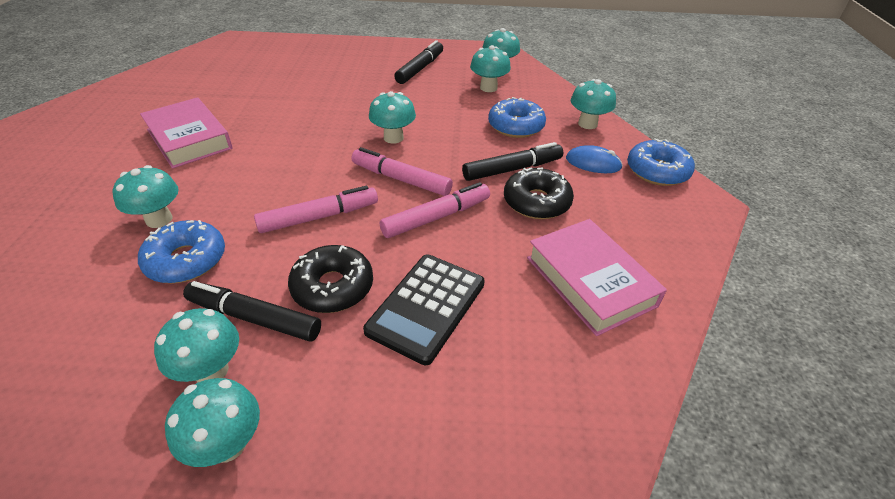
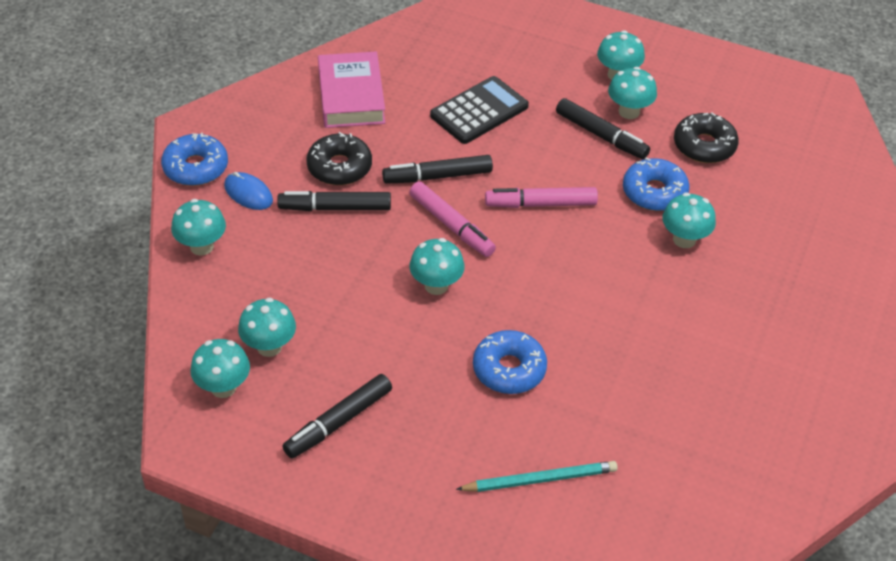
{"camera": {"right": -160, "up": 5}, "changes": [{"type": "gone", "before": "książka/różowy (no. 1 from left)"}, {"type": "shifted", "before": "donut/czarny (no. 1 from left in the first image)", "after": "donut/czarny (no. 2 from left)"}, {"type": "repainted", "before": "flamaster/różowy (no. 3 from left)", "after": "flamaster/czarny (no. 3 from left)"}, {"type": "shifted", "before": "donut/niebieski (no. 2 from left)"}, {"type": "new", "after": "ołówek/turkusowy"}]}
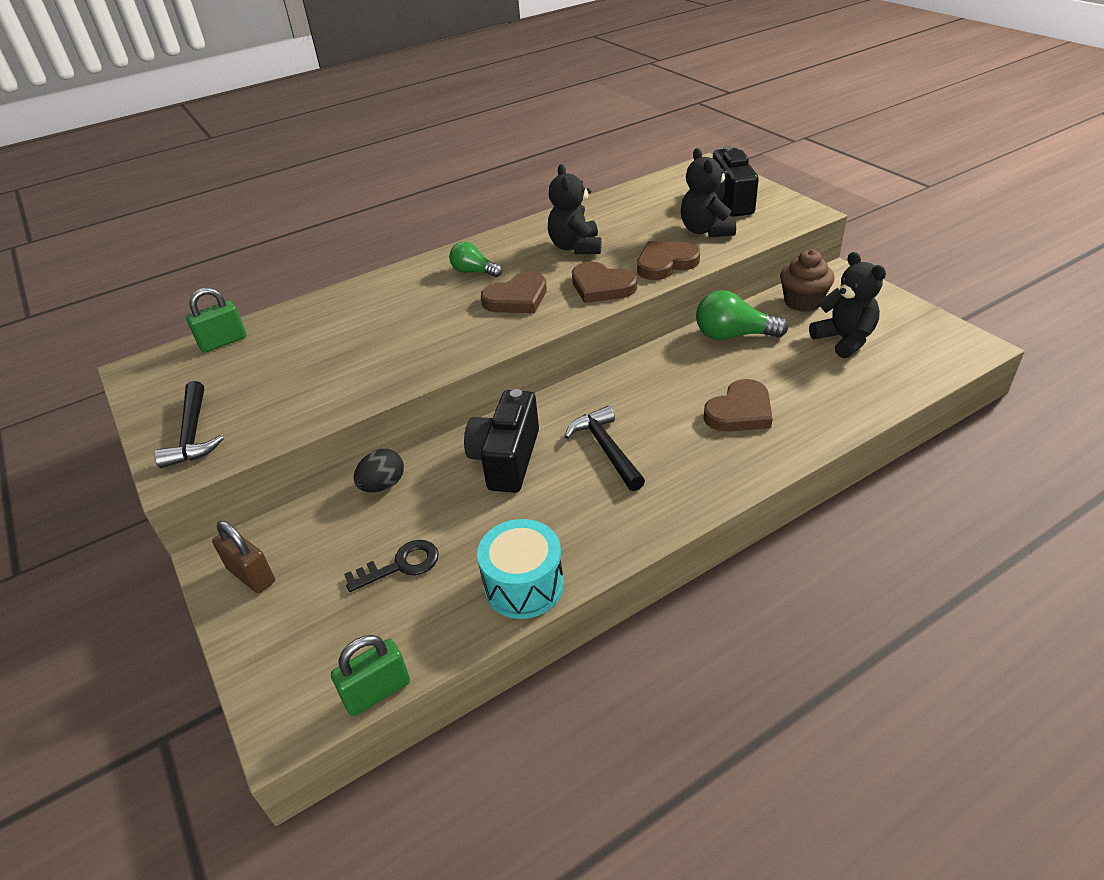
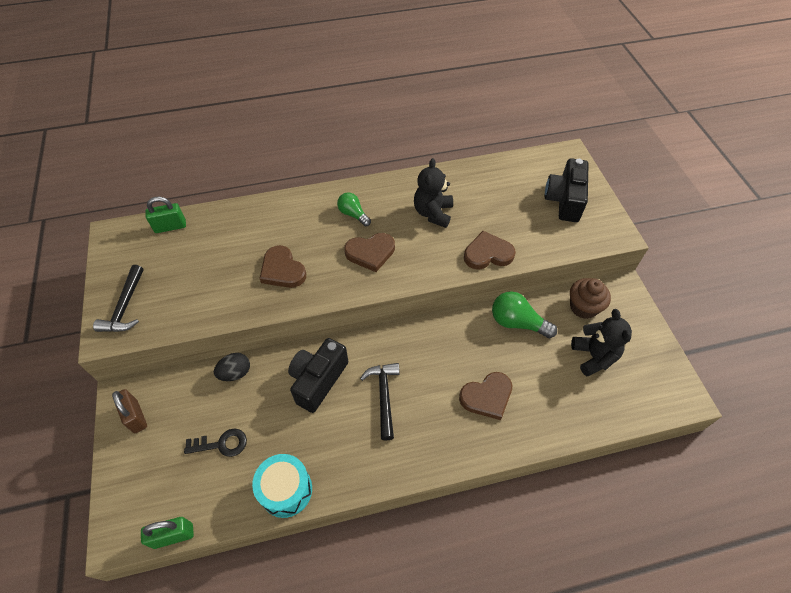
{"camera": {"right": 15, "up": 15}, "changes": [{"type": "shifted", "before": "serce/brązowy (no. 2 from left in the first image)", "after": "serce/brązowy (no. 1 from left)"}, {"type": "gone", "before": "miś/czarny (no. 2 from left)"}]}
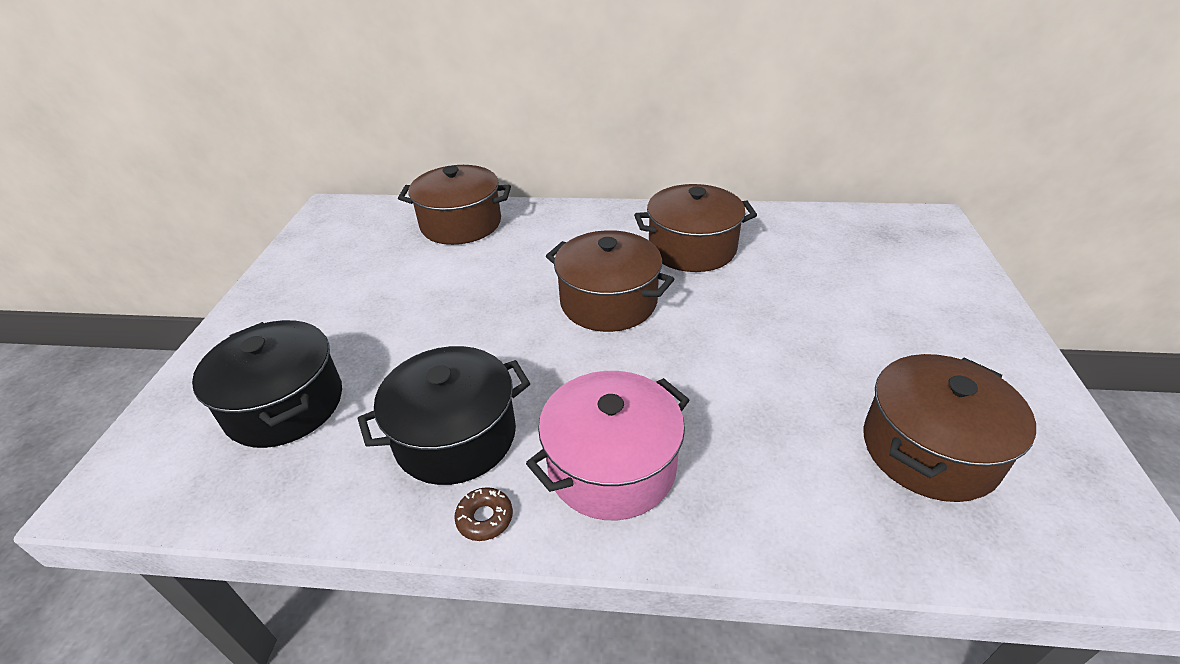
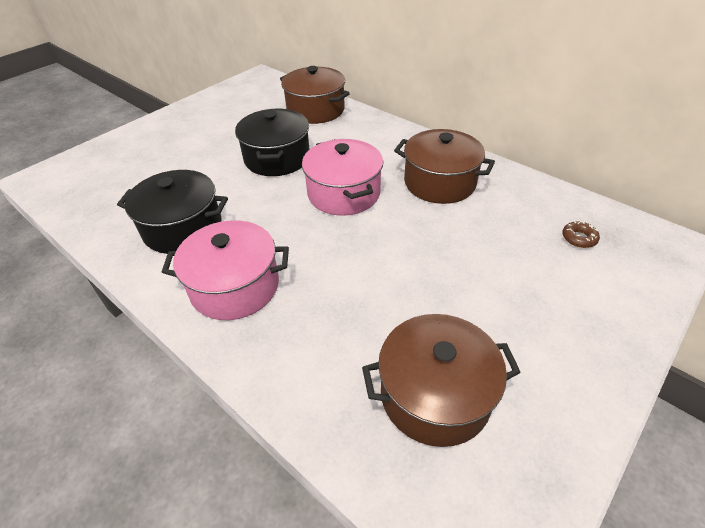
{"camera": {"right": 35, "up": 5}, "changes": [{"type": "shifted", "before": "garnek/czarny (no. 1 from left in the first image)", "after": "garnek/czarny (no. 2 from left)"}, {"type": "shifted", "before": "donut/brązowy"}, {"type": "repainted", "before": "garnek/brązowy (no. 2 from left)", "after": "garnek/różowy (no. 2 from left)"}]}
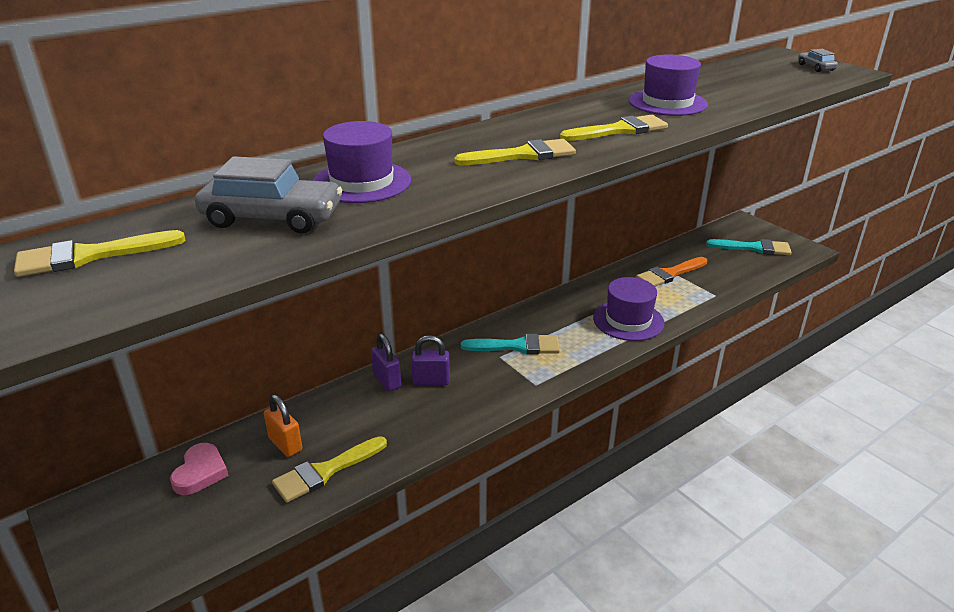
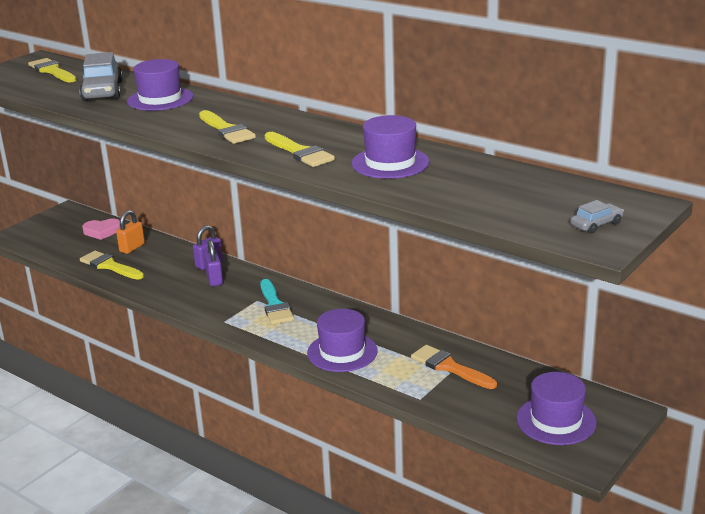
{"camera": {"right": 75, "up": -5}, "changes": [{"type": "swapped", "before": "pędzel/turkusowy (no. 2 from left)", "after": "kapelusz/fioletowy (no. 4 from left)"}]}
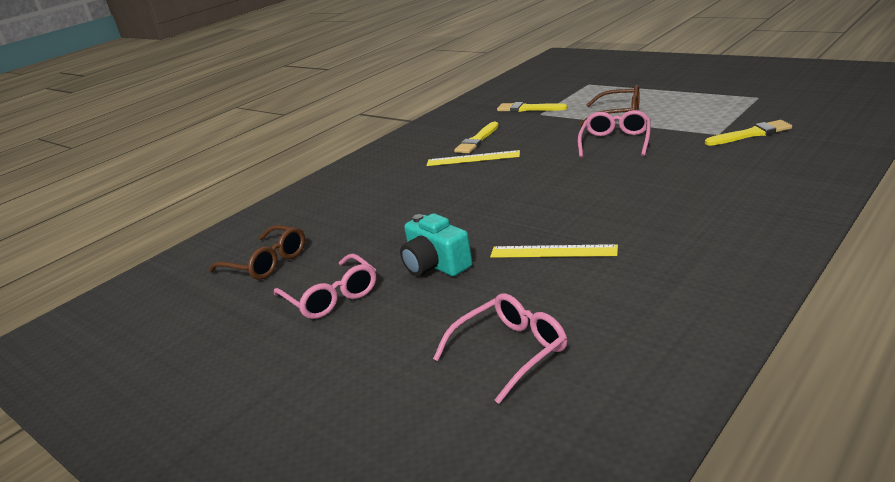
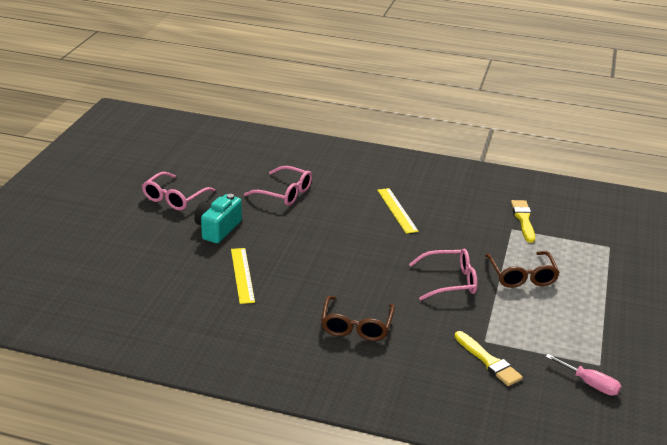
{"camera": {"right": 60, "up": 5}, "changes": [{"type": "shifted", "before": "okulary/brązowy (no. 1 from left)"}, {"type": "shifted", "before": "okulary/różowy (no. 2 from left)"}, {"type": "gone", "before": "pędzel/żółty (no. 1 from left)"}, {"type": "new", "after": "śrubokręt/różowy"}]}
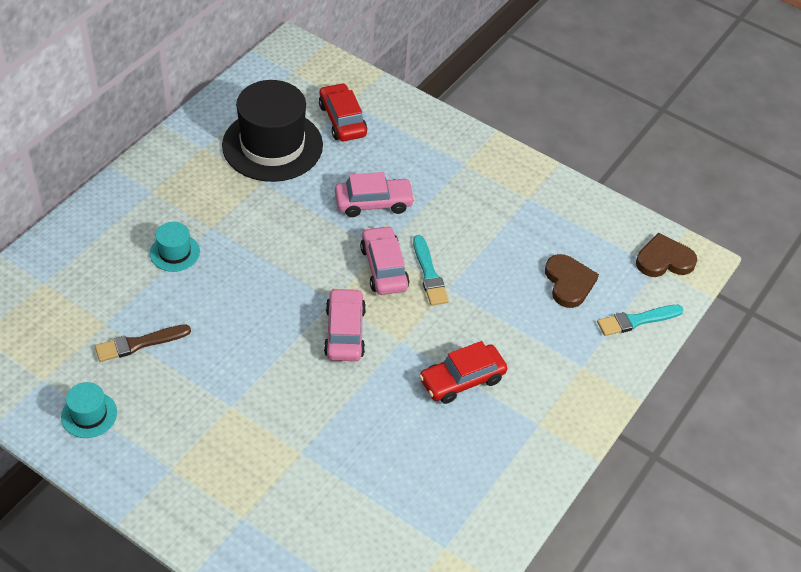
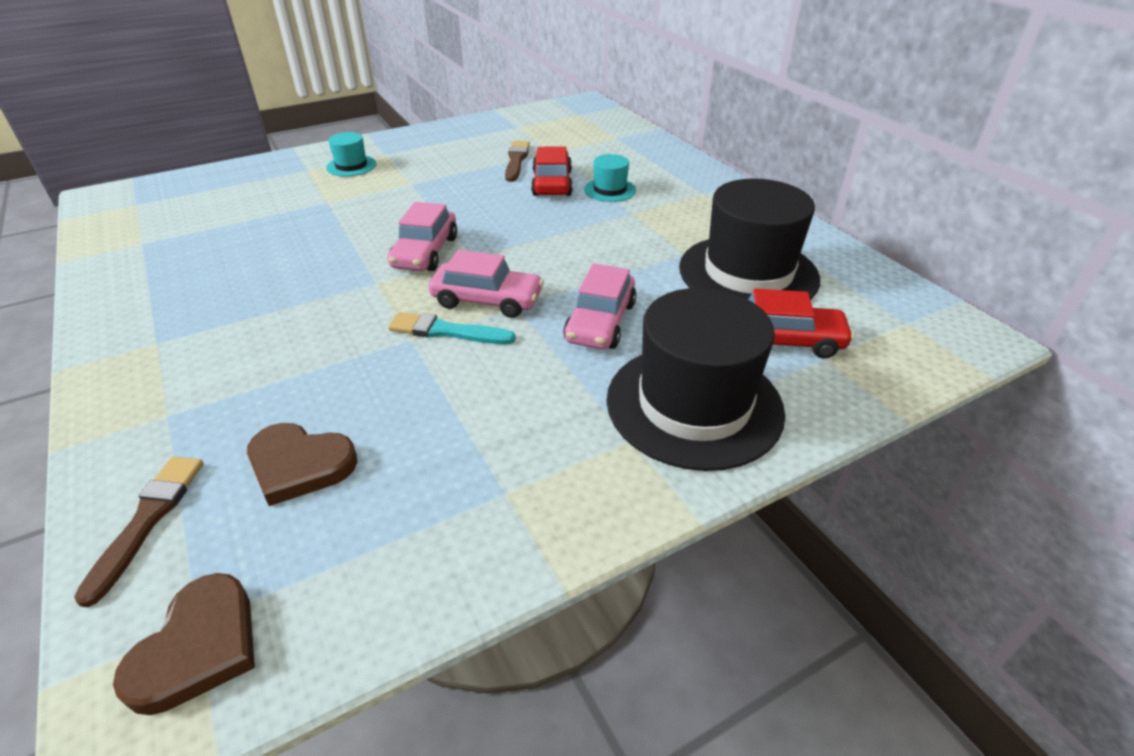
{"camera": {"right": 120, "up": -10}, "changes": [{"type": "shifted", "before": "kapelusz/turkusowy (no. 1 from left)"}, {"type": "rotated", "before": "samochód/różowy (no. 1 from left)", "turn": 75}, {"type": "shifted", "before": "samochód/czerwony (no. 2 from left in the first image)", "after": "samochód/czerwony (no. 1 from left)"}, {"type": "repainted", "before": "pędzel/turkusowy (no. 2 from left)", "after": "pędzel/brązowy (no. 1 from left)"}, {"type": "new", "after": "kapelusz/czarny (no. 1 from left)"}]}
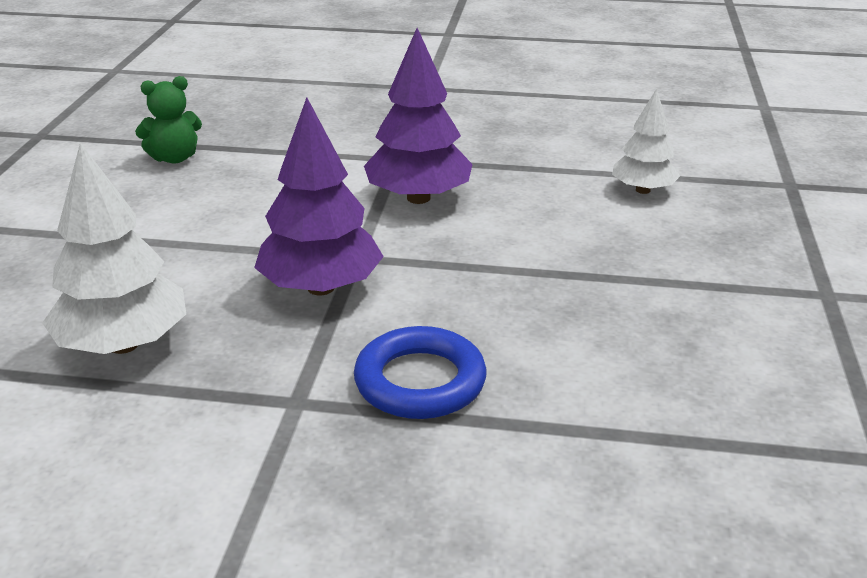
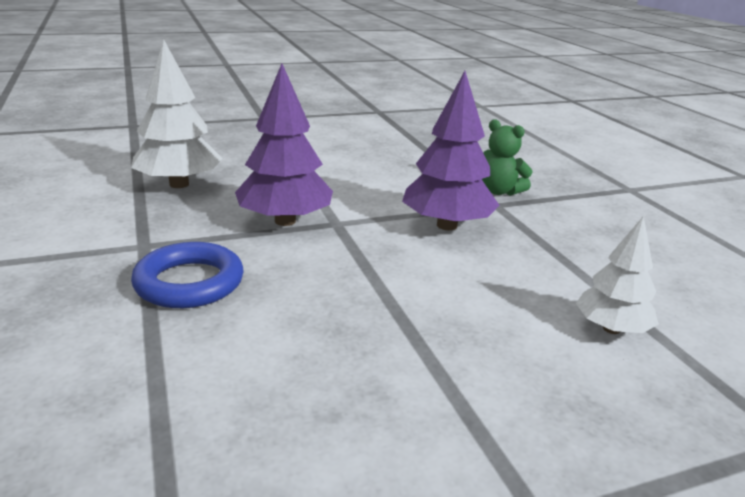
{"camera": {"right": 60, "up": -5}, "changes": [{"type": "shifted", "before": "miś/zielony"}]}
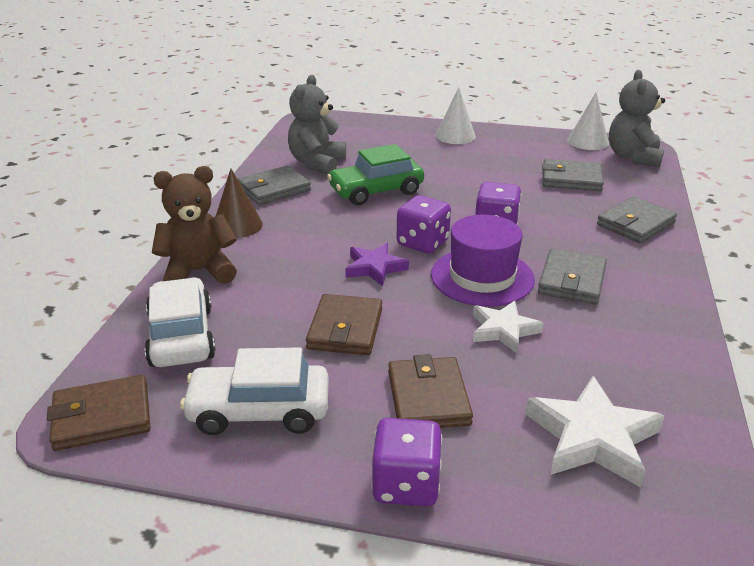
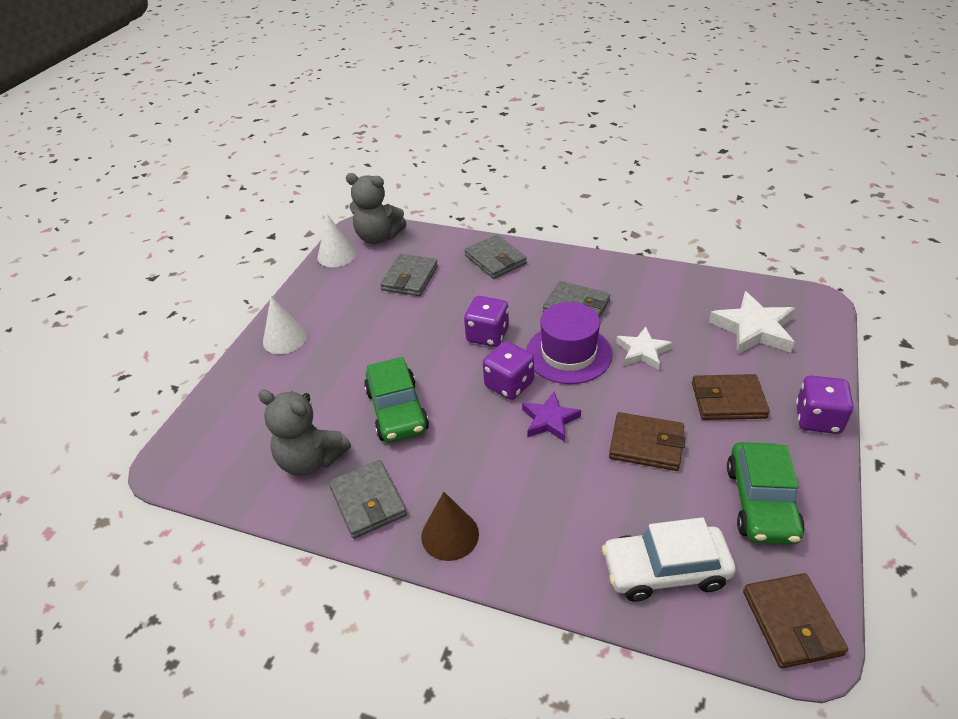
{"camera": {"right": -80, "up": 10}, "changes": [{"type": "gone", "before": "miś/brązowy"}, {"type": "repainted", "before": "samochód/biały (no. 2 from left)", "after": "samochód/zielony (no. 2 from left)"}]}
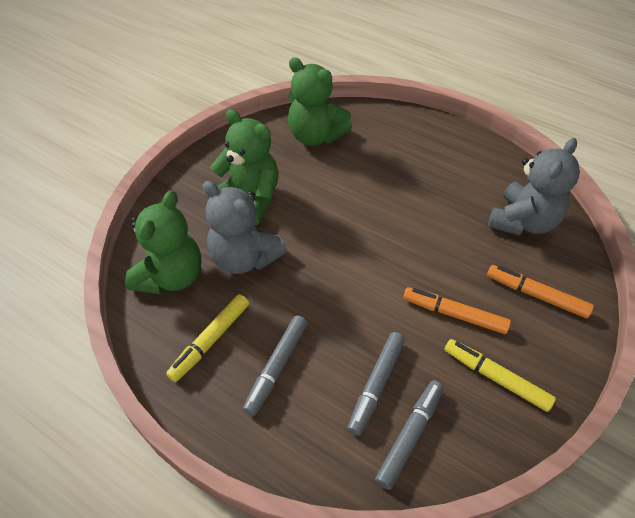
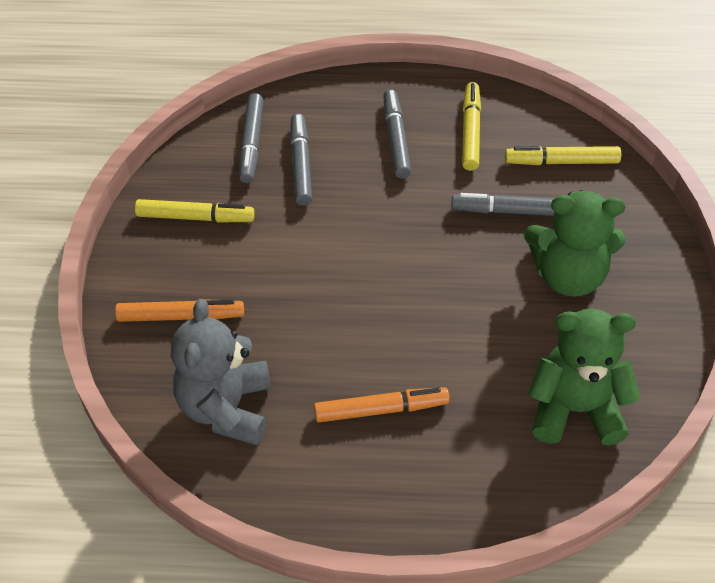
{"camera": {"right": 150, "up": 0}, "changes": [{"type": "swapped", "before": "miś/zielony (no. 1 from left)", "after": "flamaster/żółty (no. 3 from left)"}, {"type": "swapped", "before": "miś/szary (no. 1 from left)", "after": "flamaster/szary (no. 4 from left)"}, {"type": "shifted", "before": "flamaster/pomarańczowy (no. 1 from left in the first image)", "after": "flamaster/pomarańczowy (no. 2 from left)"}]}
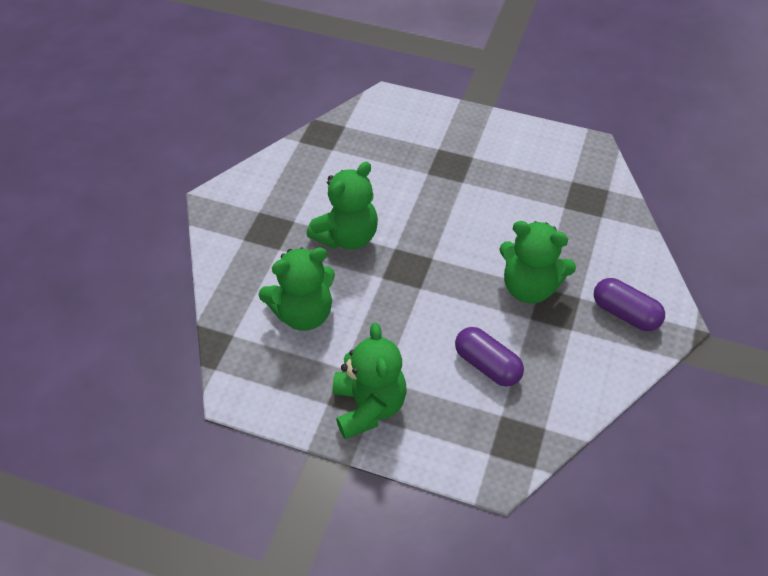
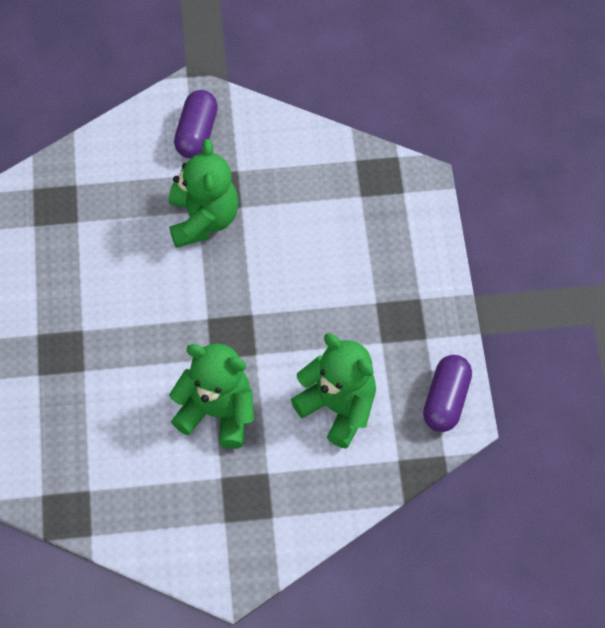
{"camera": {"right": -115, "up": 10}, "changes": [{"type": "gone", "before": "miś/zielony (no. 3 from left)"}, {"type": "shifted", "before": "kapsułka/fioletowy (no. 1 from left in the first image)", "after": "kapsułka/fioletowy (no. 2 from left)"}]}
